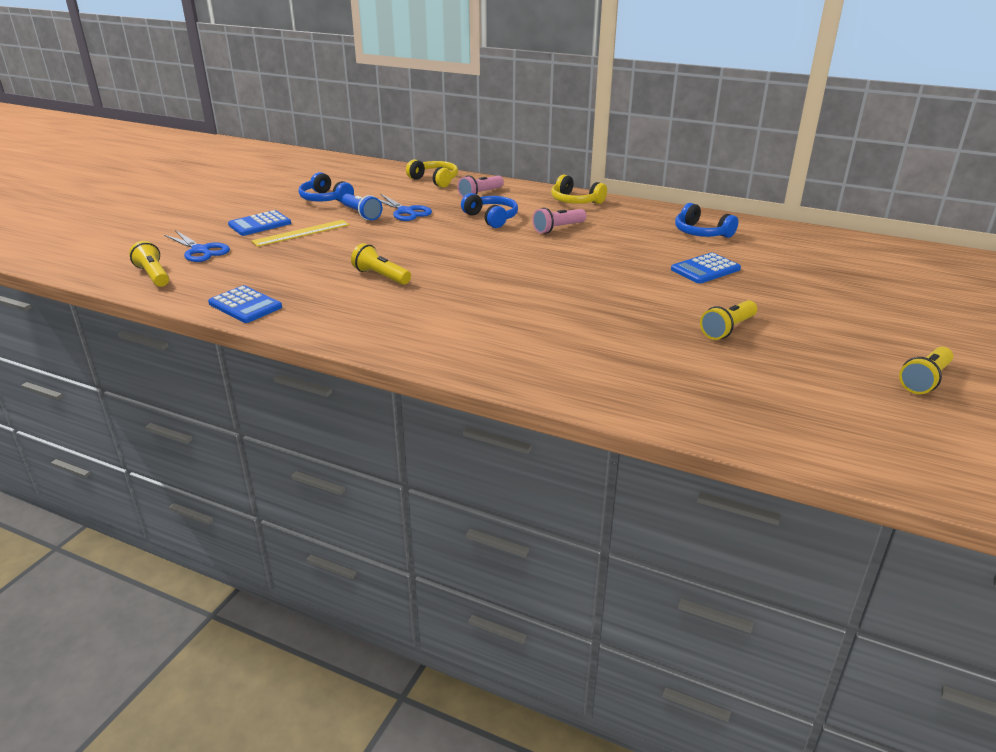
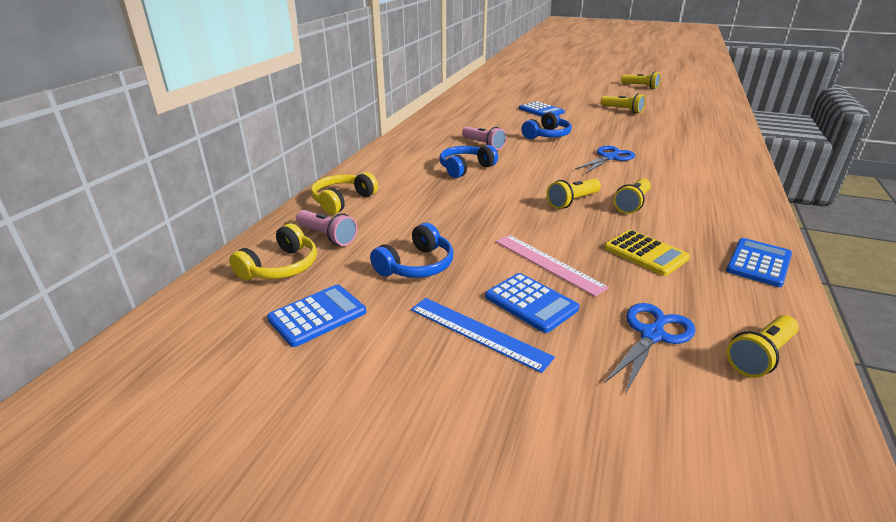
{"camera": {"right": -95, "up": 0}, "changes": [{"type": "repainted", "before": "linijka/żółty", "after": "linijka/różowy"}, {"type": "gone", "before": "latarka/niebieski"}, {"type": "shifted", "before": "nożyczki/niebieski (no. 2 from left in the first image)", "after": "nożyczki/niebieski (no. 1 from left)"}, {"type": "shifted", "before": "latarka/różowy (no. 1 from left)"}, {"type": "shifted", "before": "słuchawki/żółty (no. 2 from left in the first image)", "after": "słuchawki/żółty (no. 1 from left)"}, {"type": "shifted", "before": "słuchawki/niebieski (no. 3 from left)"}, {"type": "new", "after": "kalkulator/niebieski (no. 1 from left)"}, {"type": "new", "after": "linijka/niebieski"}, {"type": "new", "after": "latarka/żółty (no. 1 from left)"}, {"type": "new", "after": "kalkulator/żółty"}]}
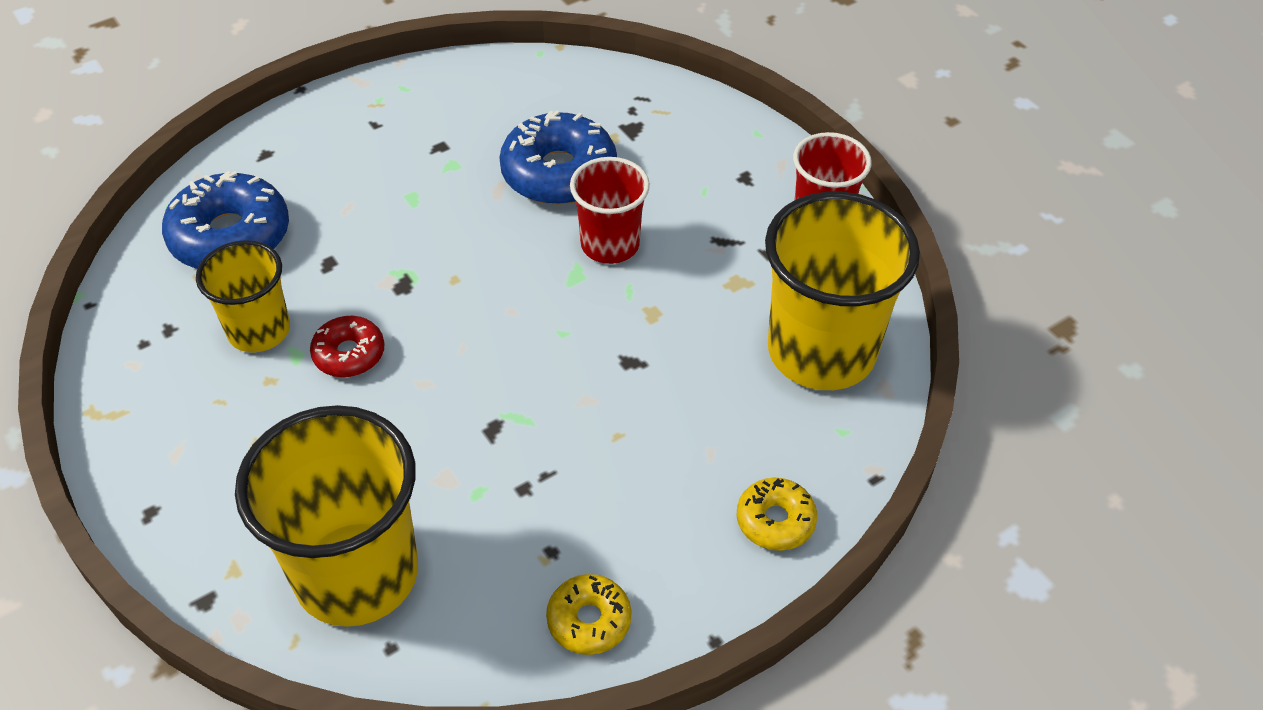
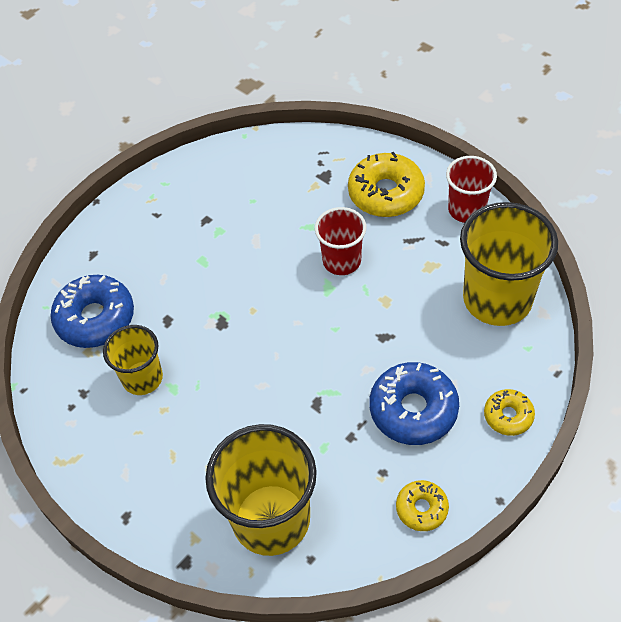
{"camera": {"right": -10, "up": 5}, "changes": [{"type": "gone", "before": "donut/czerwony"}, {"type": "shifted", "before": "donut/niebieski (no. 2 from left)"}, {"type": "new", "after": "donut/żółty (no. 1 from left)"}]}
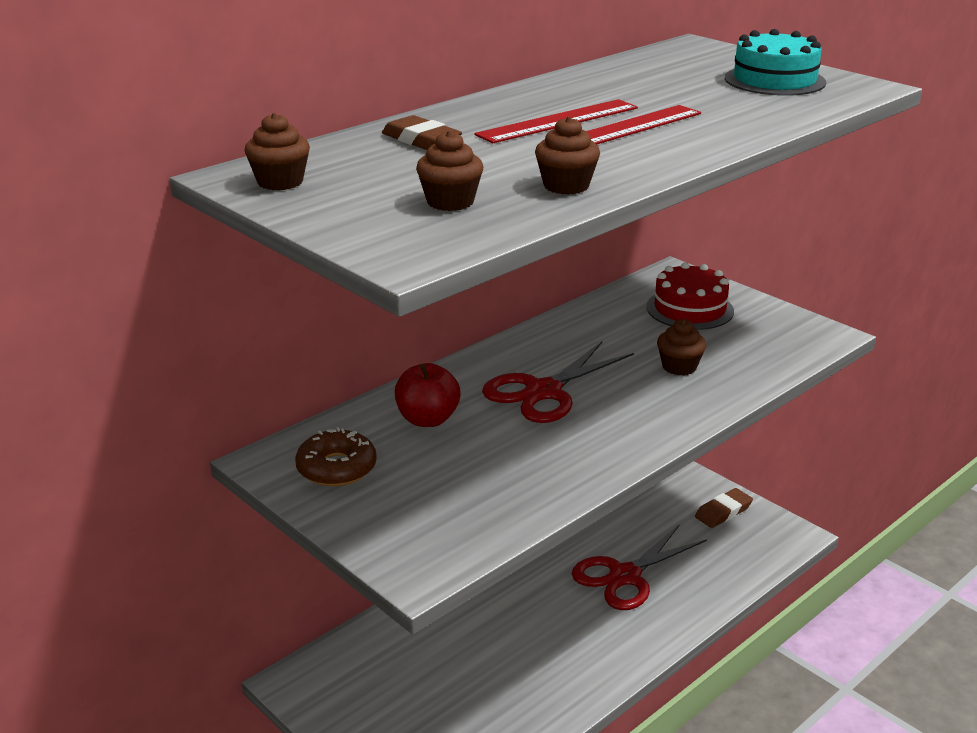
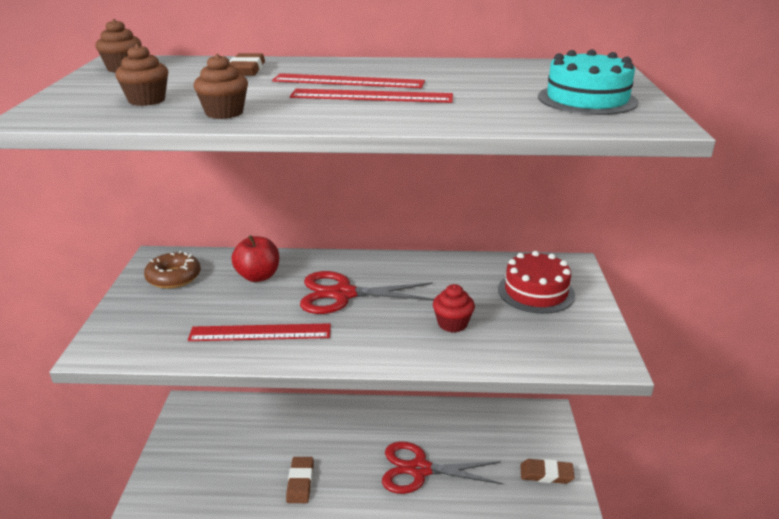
{"camera": {"right": 45, "up": 0}, "changes": [{"type": "repainted", "before": "muffinka/brązowy (no. 4 from left)", "after": "muffinka/czerwony"}, {"type": "new", "after": "linijka/czerwony (no. 1 from left)"}, {"type": "new", "after": "gumka do mazania/brązowy (no. 2 from left)"}]}
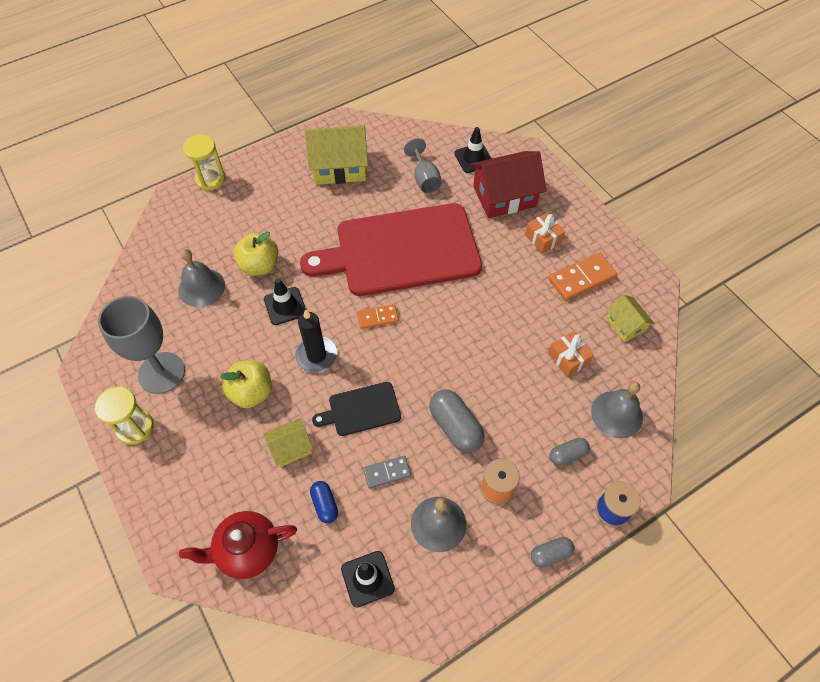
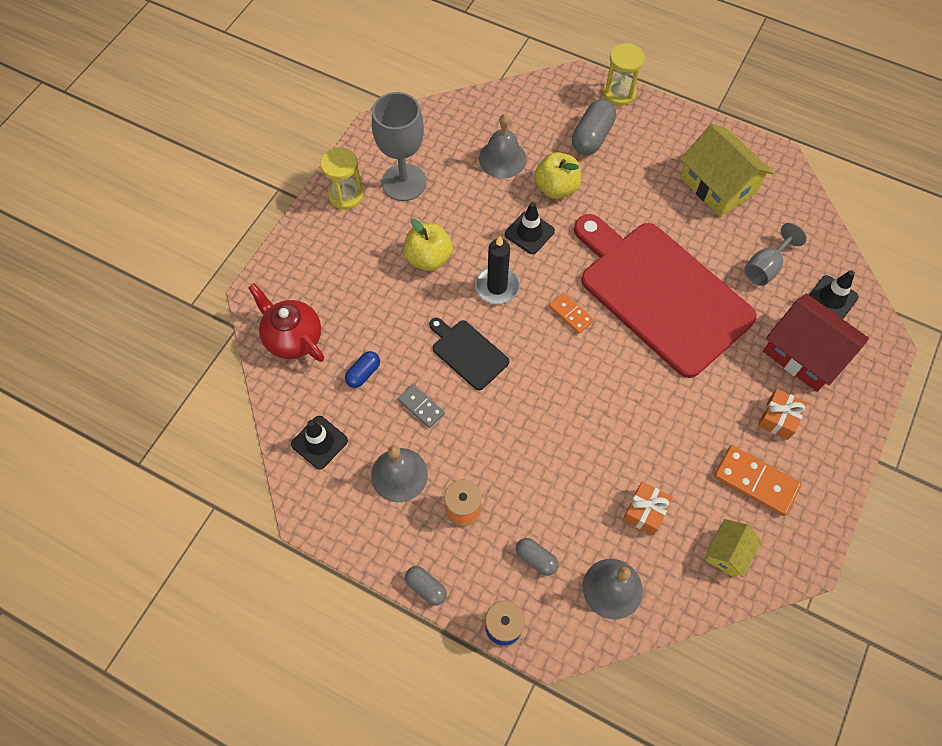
{"camera": {"right": 60, "up": 5}, "changes": [{"type": "gone", "before": "domek/żółty (no. 1 from left)"}, {"type": "shifted", "before": "kapsułka/szary (no. 1 from left in the first image)", "after": "kapsułka/szary (no. 3 from left)"}]}
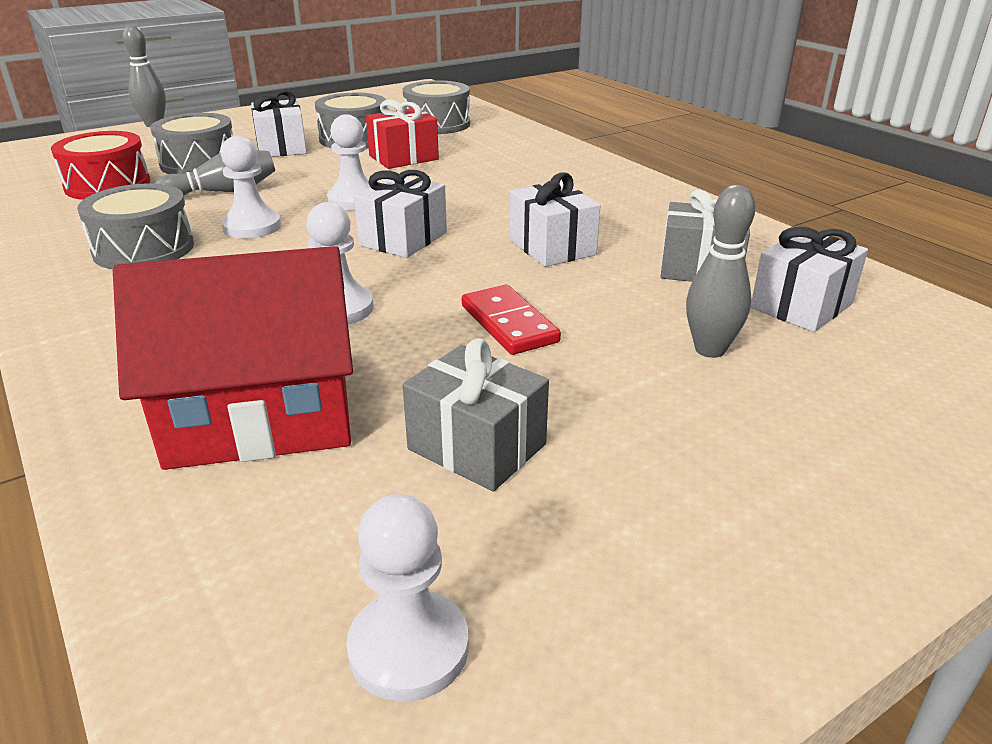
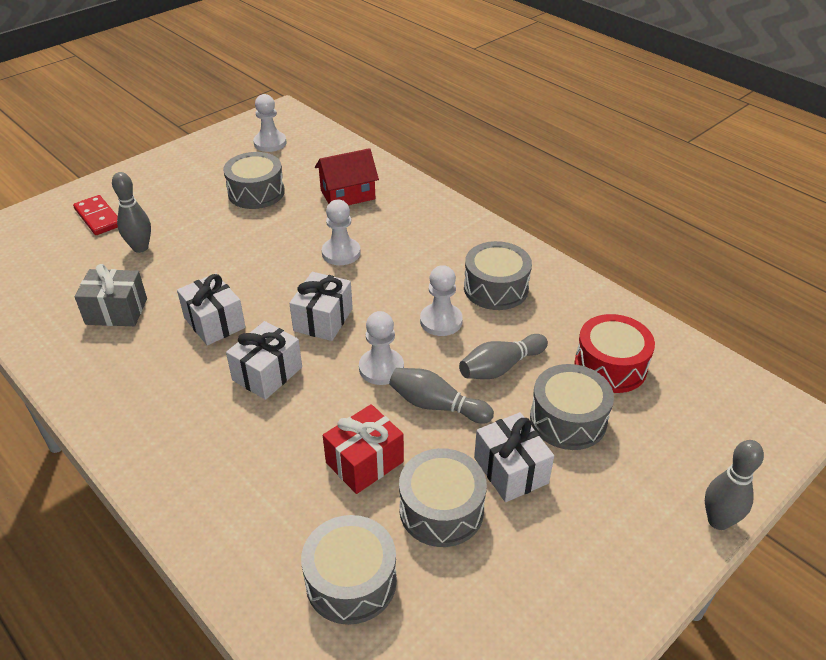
{"camera": {"right": 170, "up": 10}, "changes": [{"type": "scaled", "before": "domek/czerwony", "scale": 0.65}, {"type": "swapped", "before": "prezent/szary (no. 1 from left)", "after": "bęben/szary (no. 1 from left)"}, {"type": "shifted", "before": "kostka domina/czerwony"}, {"type": "shifted", "before": "prezent/biały (no. 4 from left in the first image)", "after": "prezent/biały (no. 2 from left)"}, {"type": "new", "after": "kręgiel/szary (no. 2 from left)"}]}
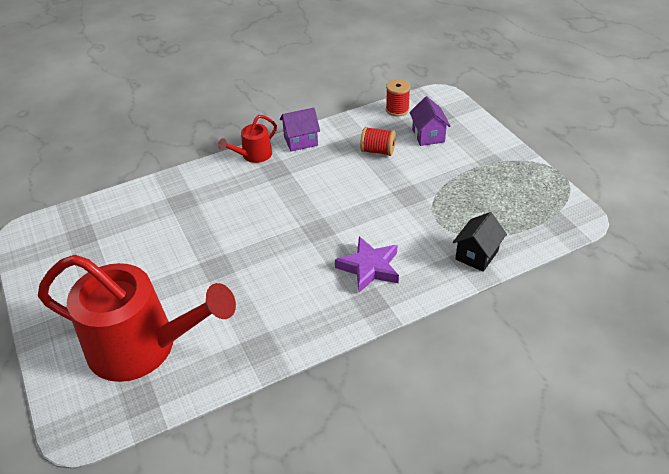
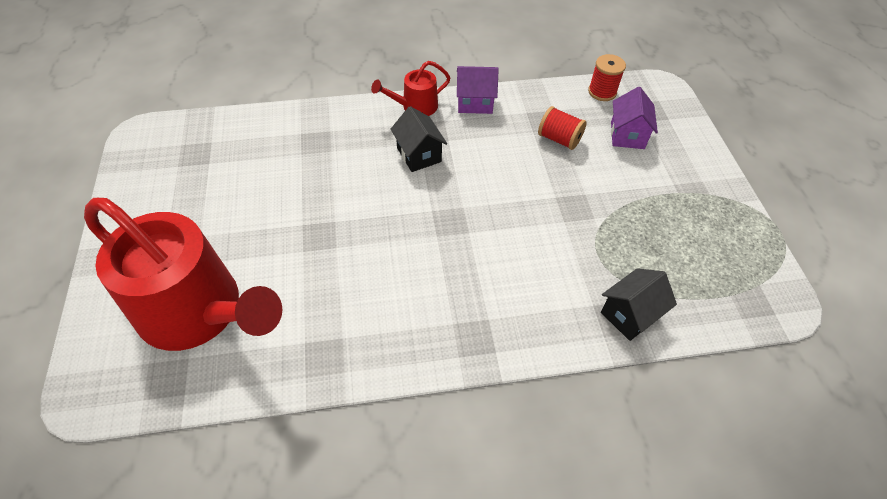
{"camera": {"right": 15, "up": 10}, "changes": [{"type": "gone", "before": "gwiazda/fioletowy"}, {"type": "new", "after": "domek/czarny (no. 1 from left)"}]}
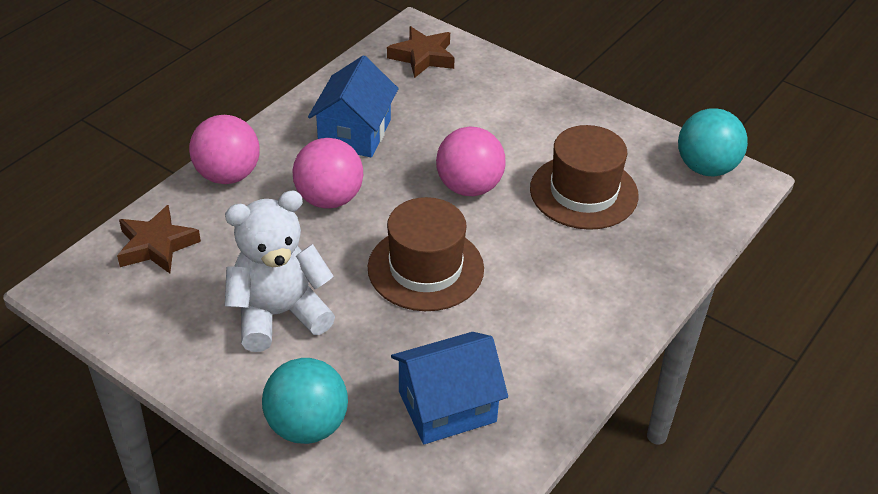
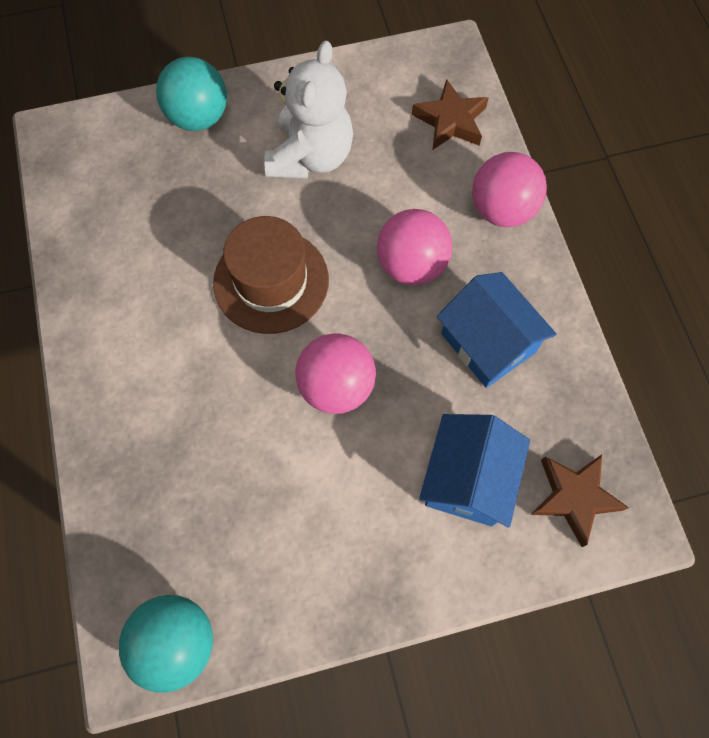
{"camera": {"right": 130, "up": 25}, "changes": [{"type": "shifted", "before": "domek/niebieski (no. 2 from left in the first image)", "after": "domek/niebieski (no. 1 from left)"}, {"type": "gone", "before": "kapelusz/brązowy (no. 2 from left)"}]}
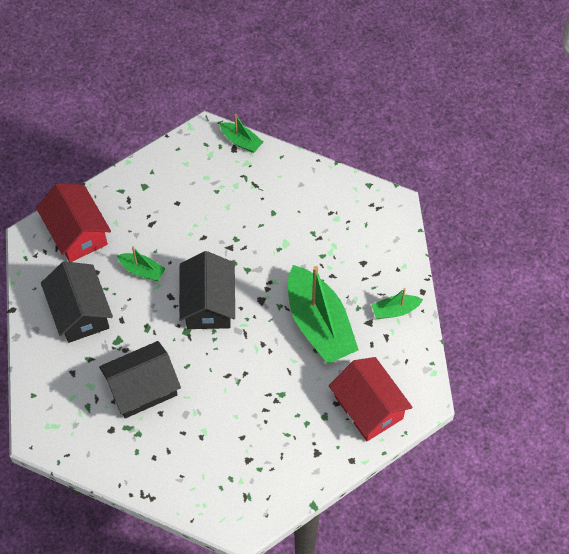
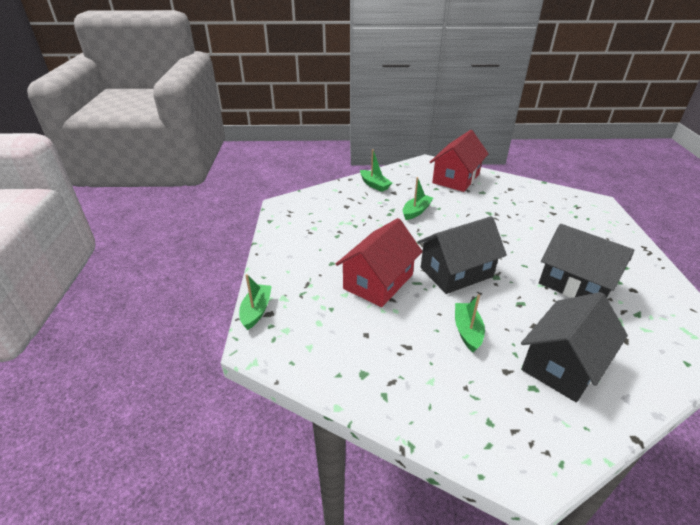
{"camera": {"right": -115, "up": -25}, "changes": [{"type": "shifted", "before": "domek/czerwony (no. 1 from left)"}, {"type": "scaled", "before": "łódka/zielony (no. 3 from left)", "scale": 0.46}]}
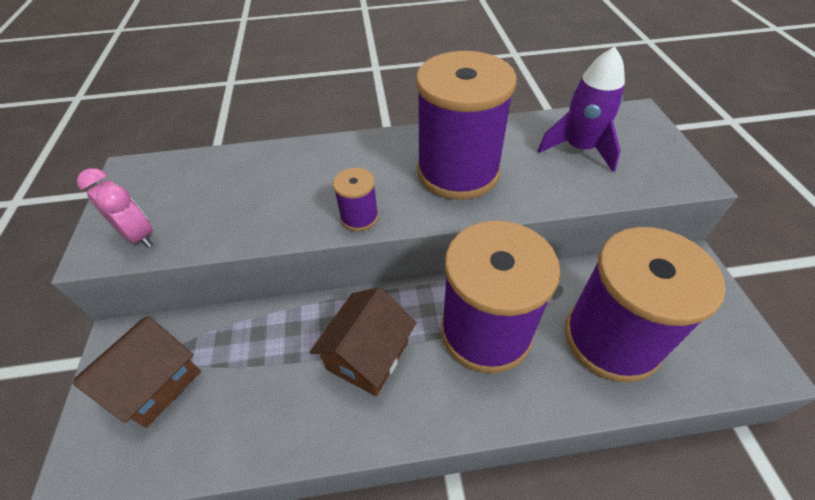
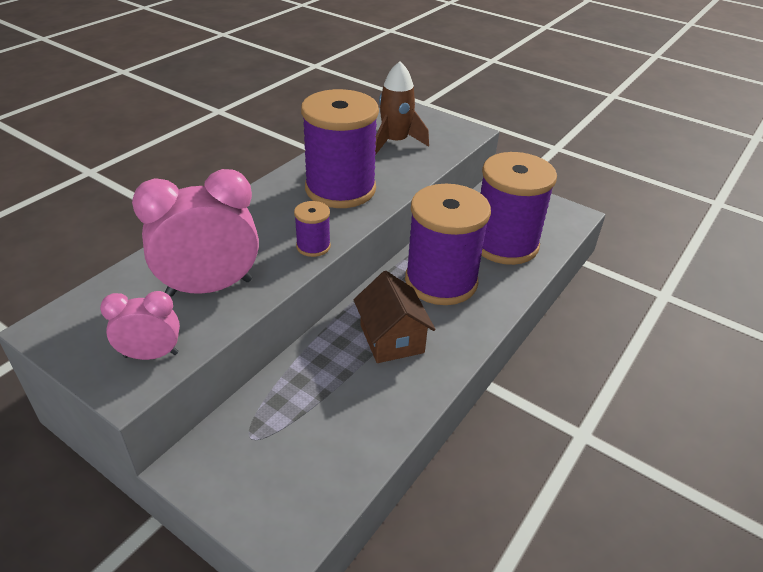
{"camera": {"right": -50, "up": -10}, "changes": [{"type": "gone", "before": "domek/brązowy (no. 1 from left)"}, {"type": "repainted", "before": "rakieta/fioletowy", "after": "rakieta/brązowy"}, {"type": "new", "after": "budzik/różowy (no. 2 from left)"}]}
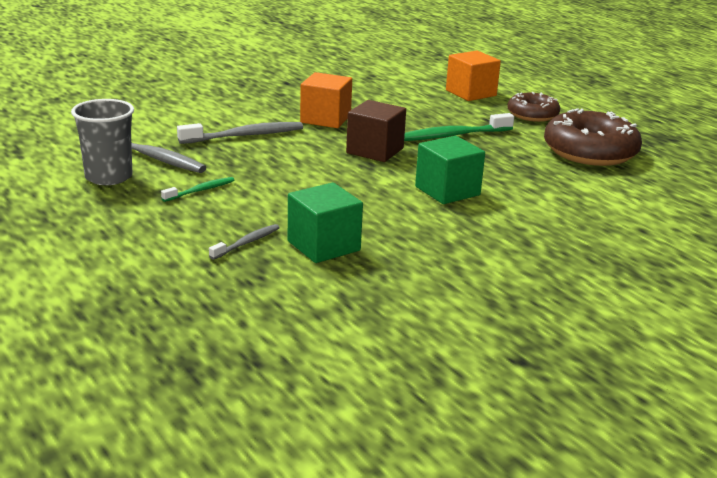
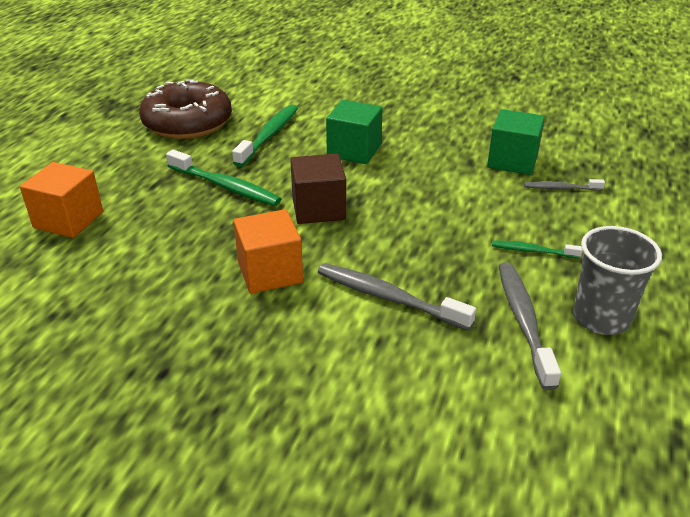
{"camera": {"right": -125, "up": 10}, "changes": [{"type": "gone", "before": "donut/brązowy (no. 1 from left)"}, {"type": "new", "after": "szczoteczka do zębów/zielony (no. 2 from left)"}]}
